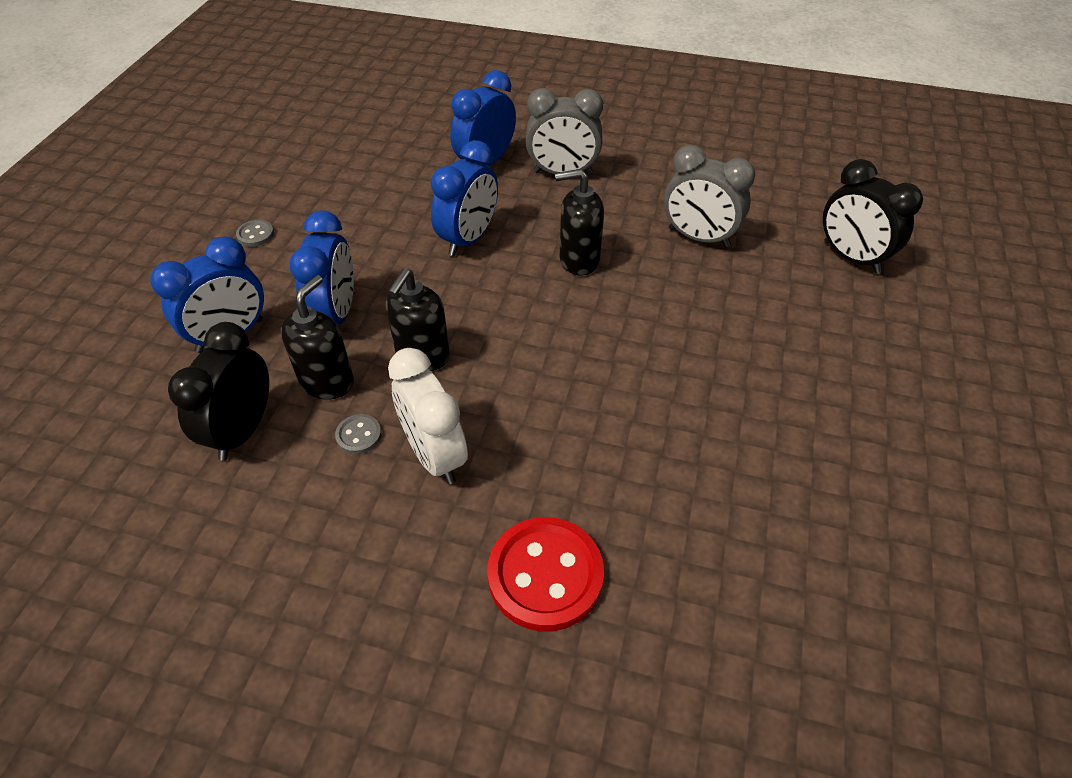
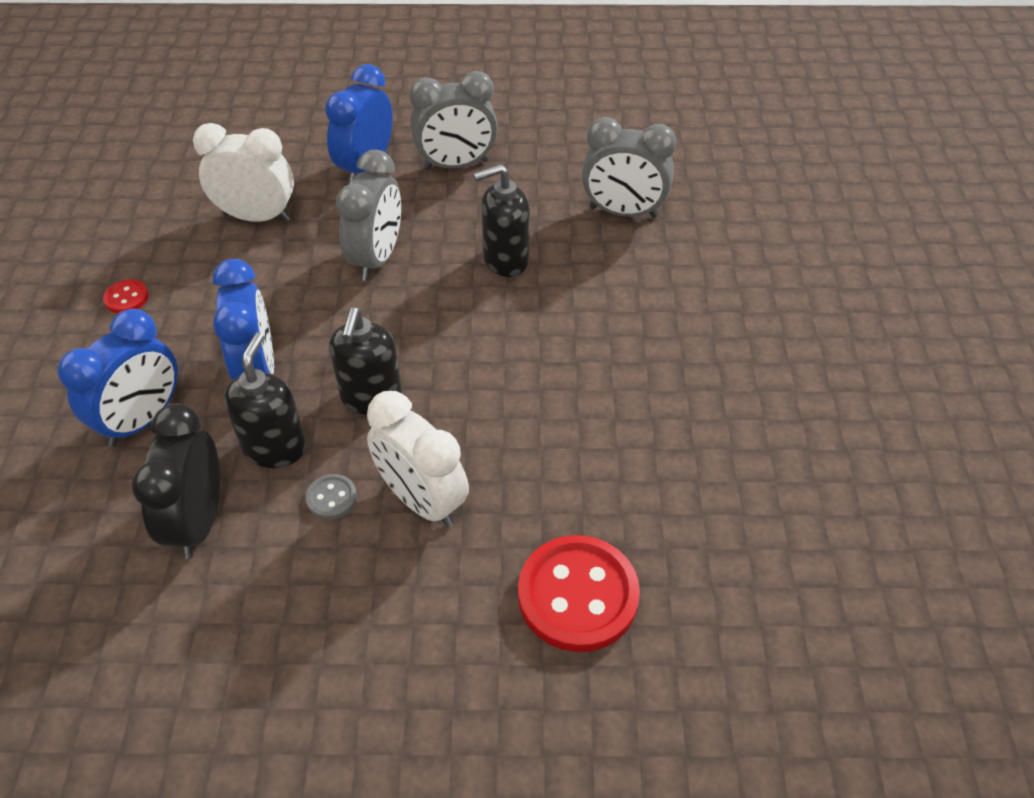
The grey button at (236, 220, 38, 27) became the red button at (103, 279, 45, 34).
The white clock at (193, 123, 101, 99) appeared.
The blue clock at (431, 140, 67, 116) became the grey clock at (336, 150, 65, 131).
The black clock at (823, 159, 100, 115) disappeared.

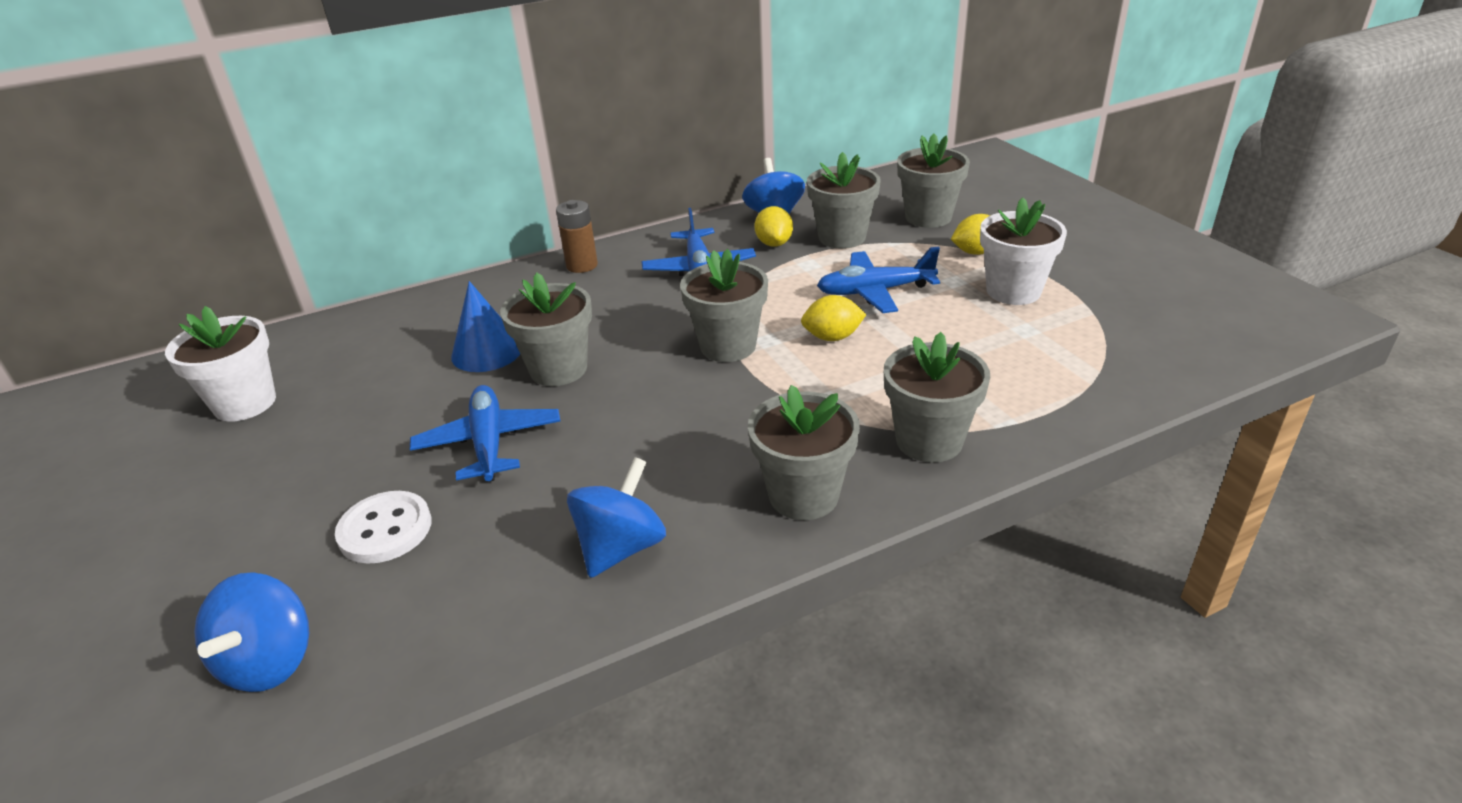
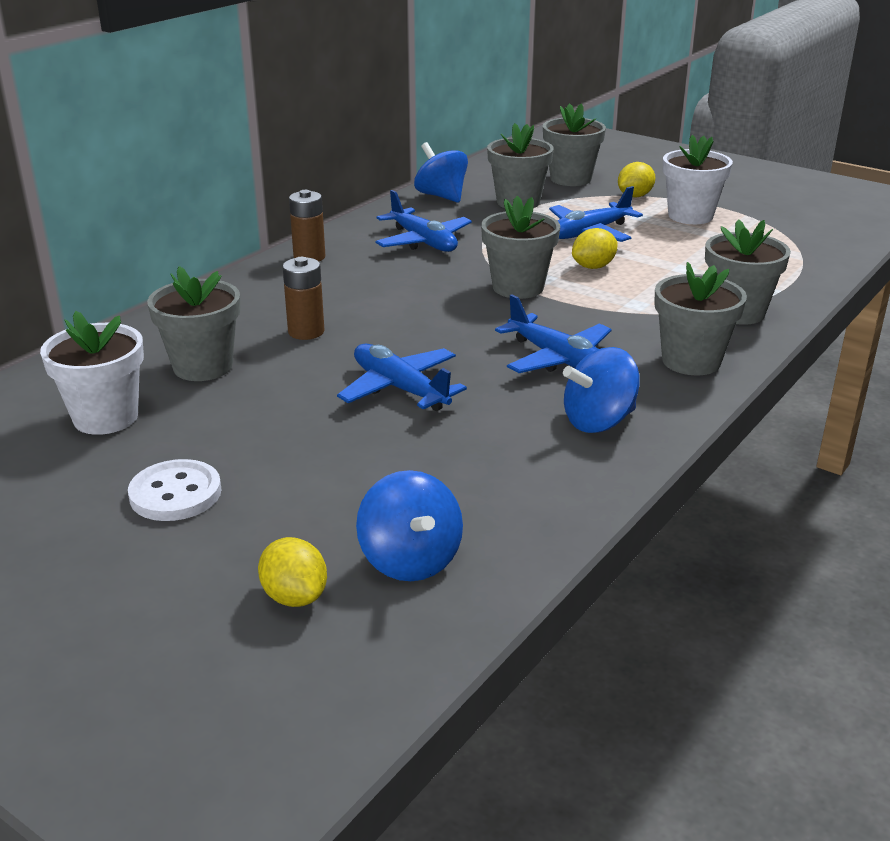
The white button moved from (335, 491, 96, 73) to (128, 459, 93, 62).
The grey flower pot moved from (500, 272, 92, 114) to (147, 266, 93, 115).
The yellow lemon moved from (754, 206, 39, 41) to (258, 537, 69, 70).
The blue cone at (451, 281, 69, 91) was replaced by the brown battery at (282, 257, 42, 83).
The blue plane at (495, 294, 117, 79) appeared.
The blue spinning top at (567, 457, 99, 121) turned 120 degrees counterclockwise.

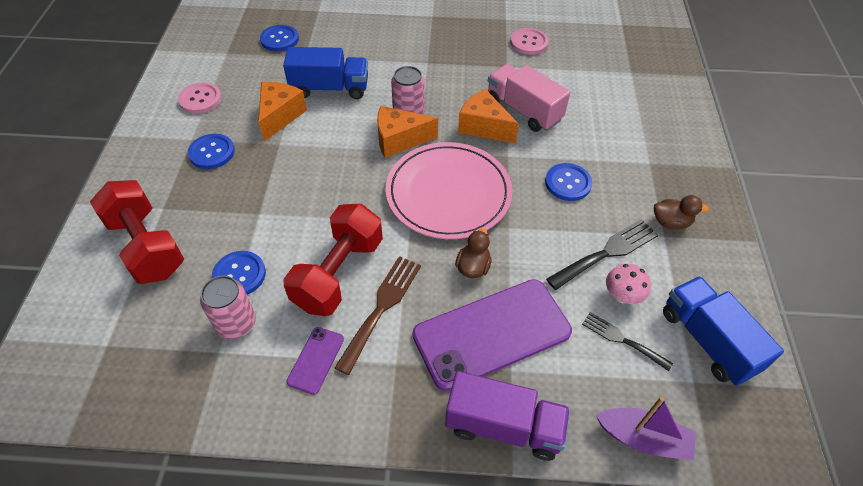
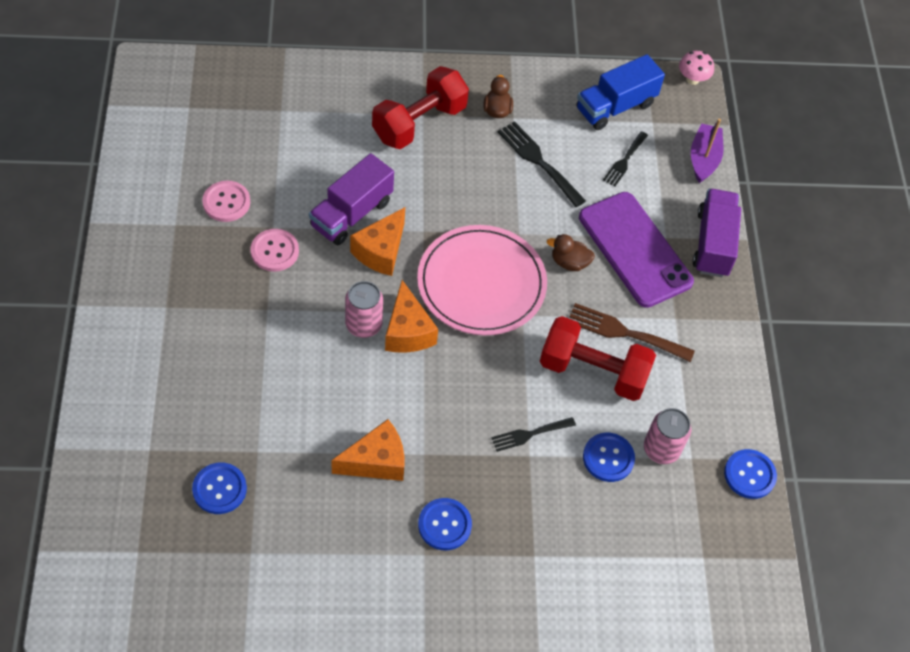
The pink button moved from (178, 82, 44, 32) to (250, 229, 49, 43).
The pink truck at (488, 64, 82, 68) became the purple truck at (309, 153, 85, 92).
The orange cheese at (258, 82, 49, 59) turned 150 degrees clockwise.
The red dumbbell moved from (90, 180, 94, 104) to (372, 66, 97, 83).
The black fork at (491, 417, 85, 35) appeared.
The pink mushroom moved from (606, 264, 45, 40) to (679, 51, 35, 34).
The blue button moved from (545, 163, 47, 38) to (724, 449, 53, 50).
The blue truck at (283, 47, 85, 52) disappeared.
The purple phone at (287, 327, 57, 68) disappeared.

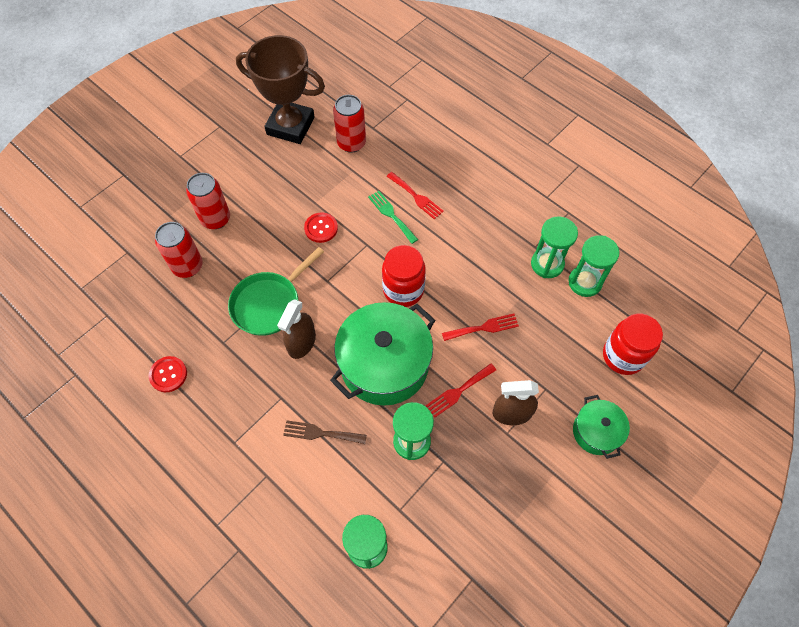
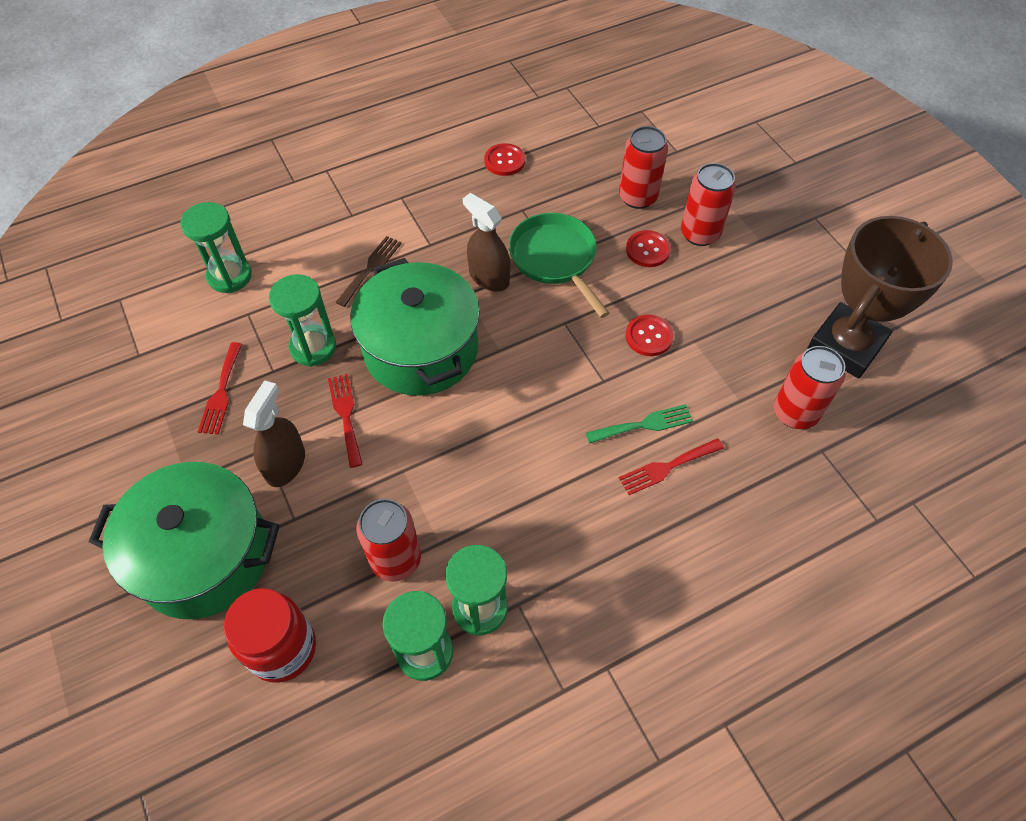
The green pot at (573, 395, 57, 64) changed to 1.91 times the size.
The red fork moved from (442, 313, 77, 28) to (198, 342, 44, 92).
The red can at (356, 499, 65, 83) appeared.
The red button at (626, 230, 45, 37) appeared.
The red jar at (382, 245, 44, 62) disappeared.

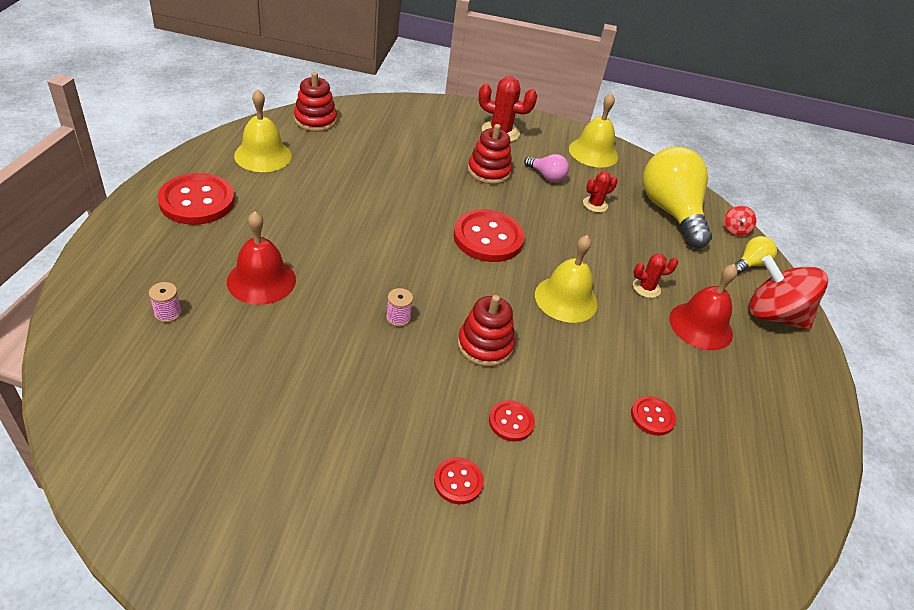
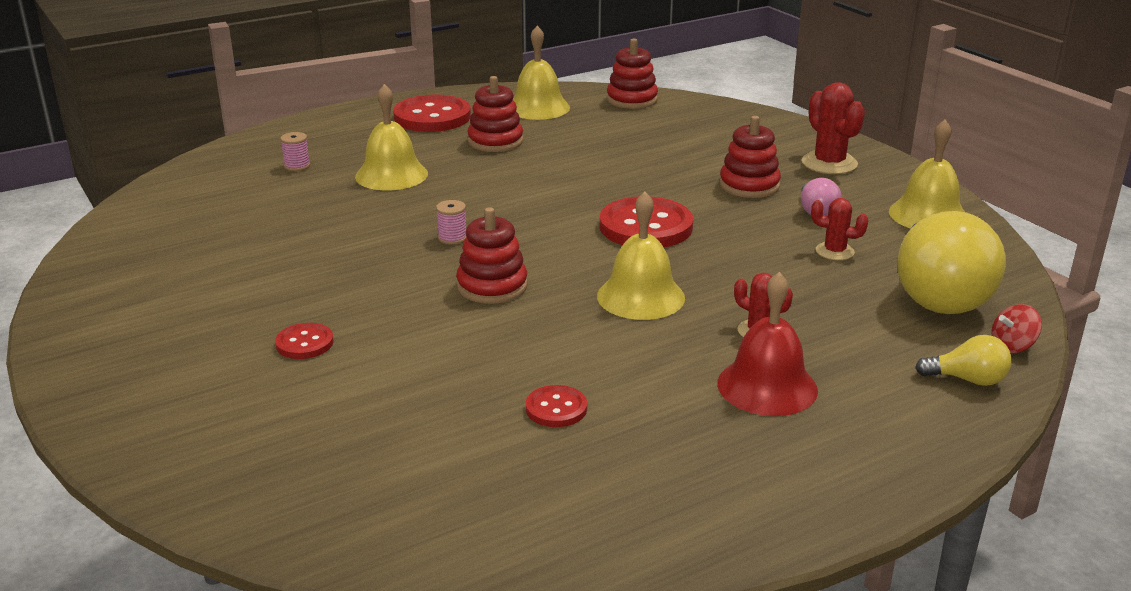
The red bell at (227, 211, 69, 94) became the yellow bell at (355, 84, 73, 107).
The red stacking toy at (468, 76, 55, 76) appeared.
The yellow light bulb at (643, 147, 69, 101) turned 150 degrees clockwise.
The red button at (489, 400, 46, 42) disappeared.
The red spinning top at (749, 255, 79, 75) disappeared.

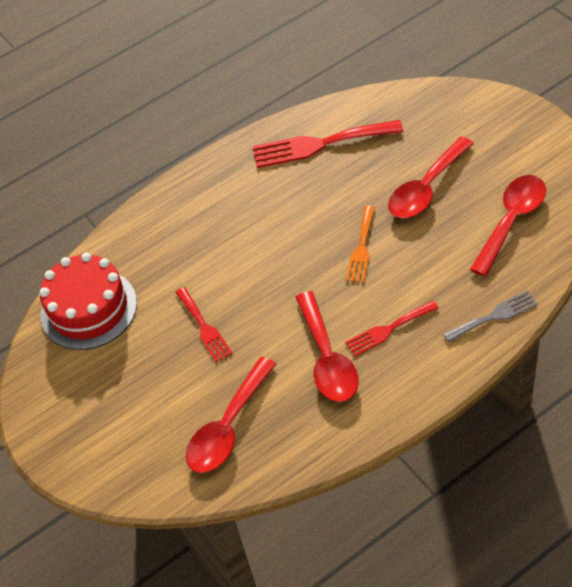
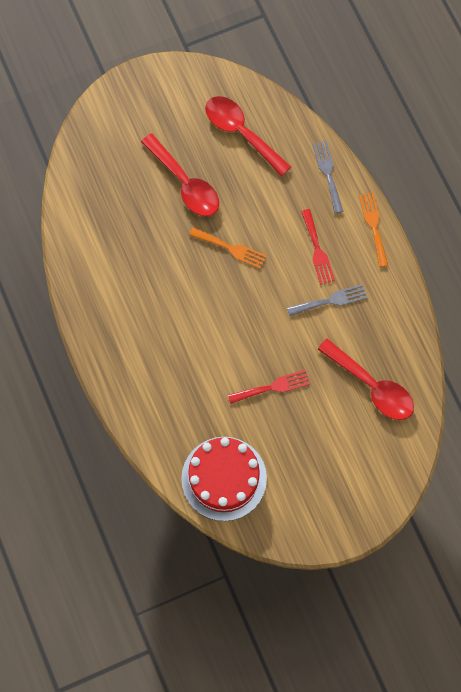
The red spoon at (296, 291, 63, 111) was replaced by the grey fork at (287, 284, 81, 32).
The orange fork at (359, 192, 29, 75) appeared.
The red fork at (252, 120, 151, 48) disappeared.

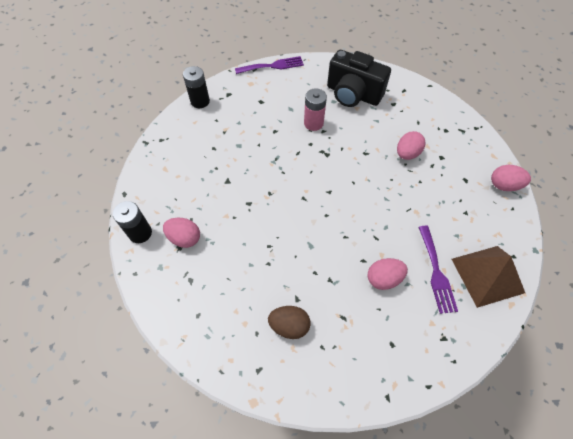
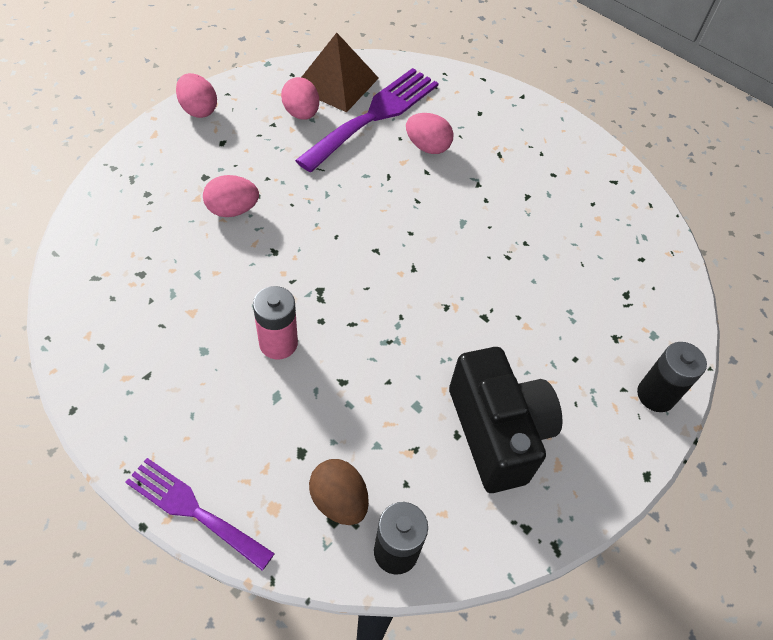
The pink egg moved from (163, 218, 37, 30) to (281, 77, 38, 43).
The purple fork at (419, 226, 39, 88) changed to 1.63 times the size.
The brown egg moved from (268, 306, 43, 33) to (309, 459, 60, 66).
The black camera moved from (327, 50, 64, 57) to (449, 347, 113, 146).

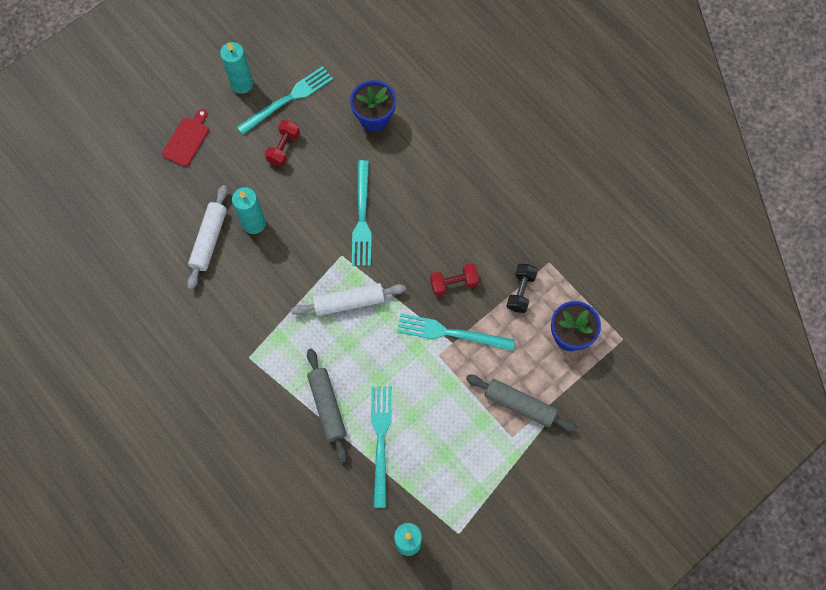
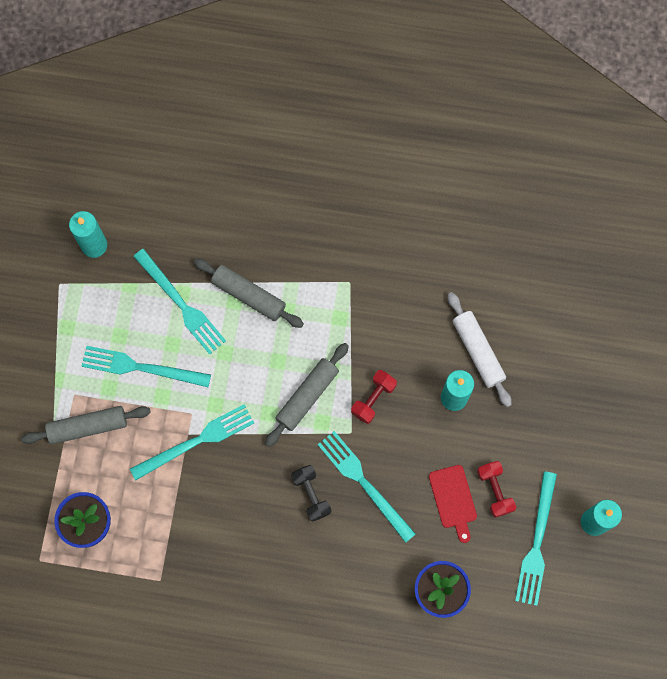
The turquoise fork at (82, 346, 129, 41) appeared.
The white rolling pin at (291, 283, 115, 33) became the grey rolling pin at (265, 343, 84, 104).
The black dumbbell moved from (506, 264, 32, 49) to (291, 465, 40, 57).
The red dumbbell moved from (430, 263, 49, 33) to (351, 370, 46, 54).
The red cutting board moved from (162, 109, 47, 58) to (429, 465, 48, 78).

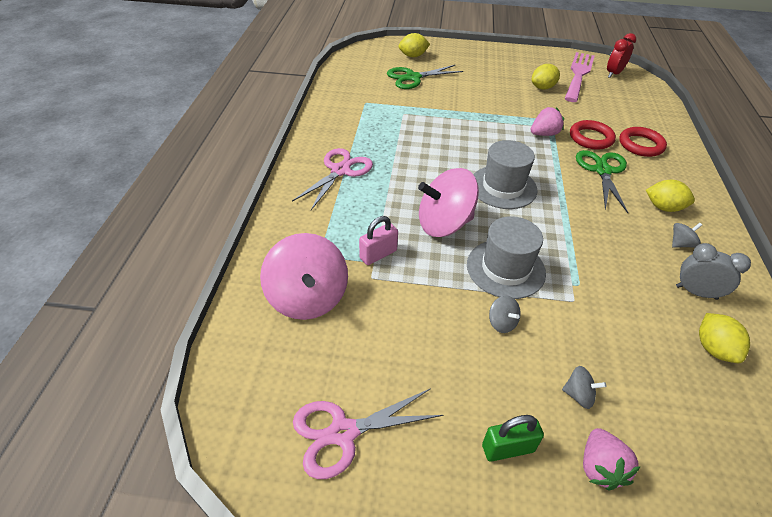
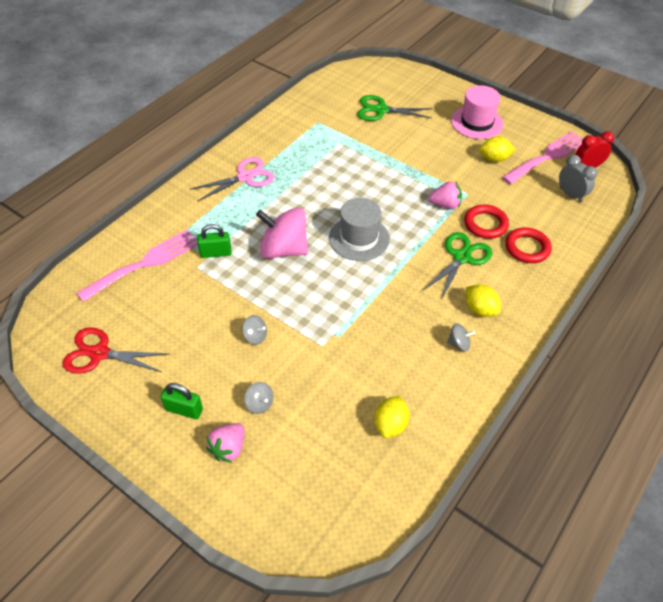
The pink scissors at (293, 388, 150, 91) became the red scissors at (62, 327, 107, 47).
The pink spinning top at (260, 233, 88, 87) was replaced by the pink fork at (77, 230, 121, 72).
The pink padlock at (359, 216, 39, 49) became the green padlock at (197, 224, 34, 34).
The grey spinning top at (489, 295, 32, 38) turned 60 degrees counterclockwise.
The pink hat at (451, 85, 52, 54) appeared.
The grey clock moved from (676, 243, 75, 57) to (559, 155, 39, 48).
The yellow lemon at (398, 33, 32, 24) disappeared.
The grey hat at (467, 216, 79, 83) disappeared.

